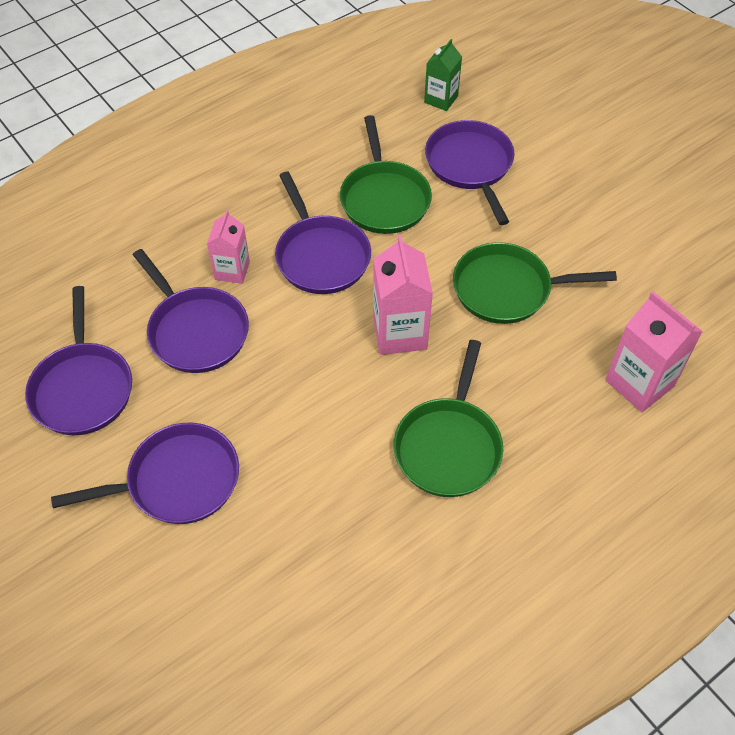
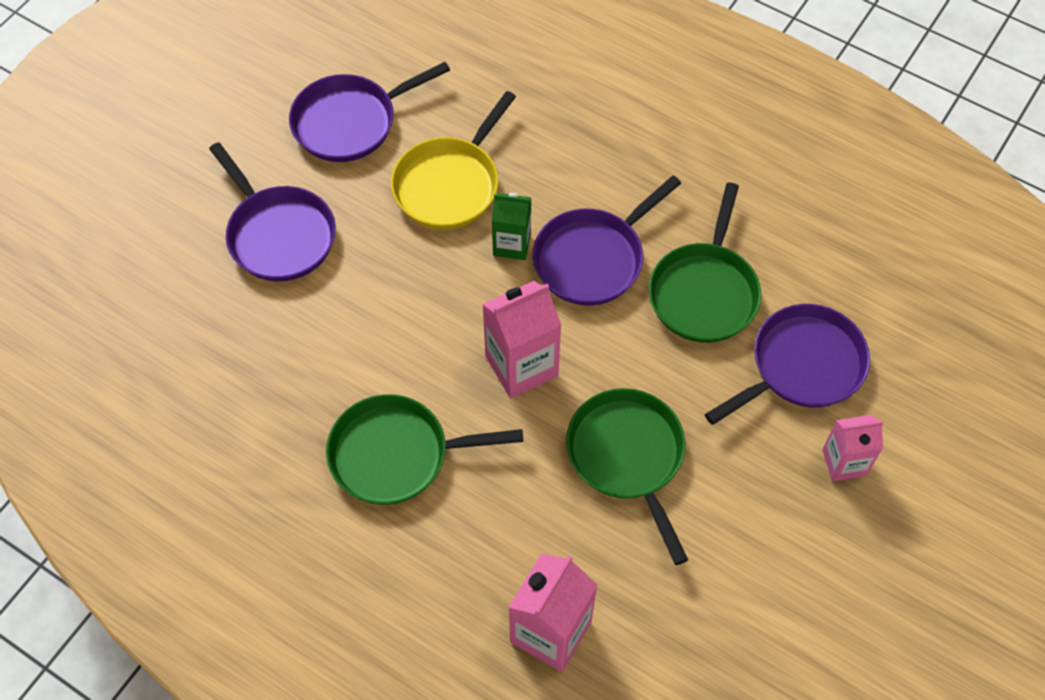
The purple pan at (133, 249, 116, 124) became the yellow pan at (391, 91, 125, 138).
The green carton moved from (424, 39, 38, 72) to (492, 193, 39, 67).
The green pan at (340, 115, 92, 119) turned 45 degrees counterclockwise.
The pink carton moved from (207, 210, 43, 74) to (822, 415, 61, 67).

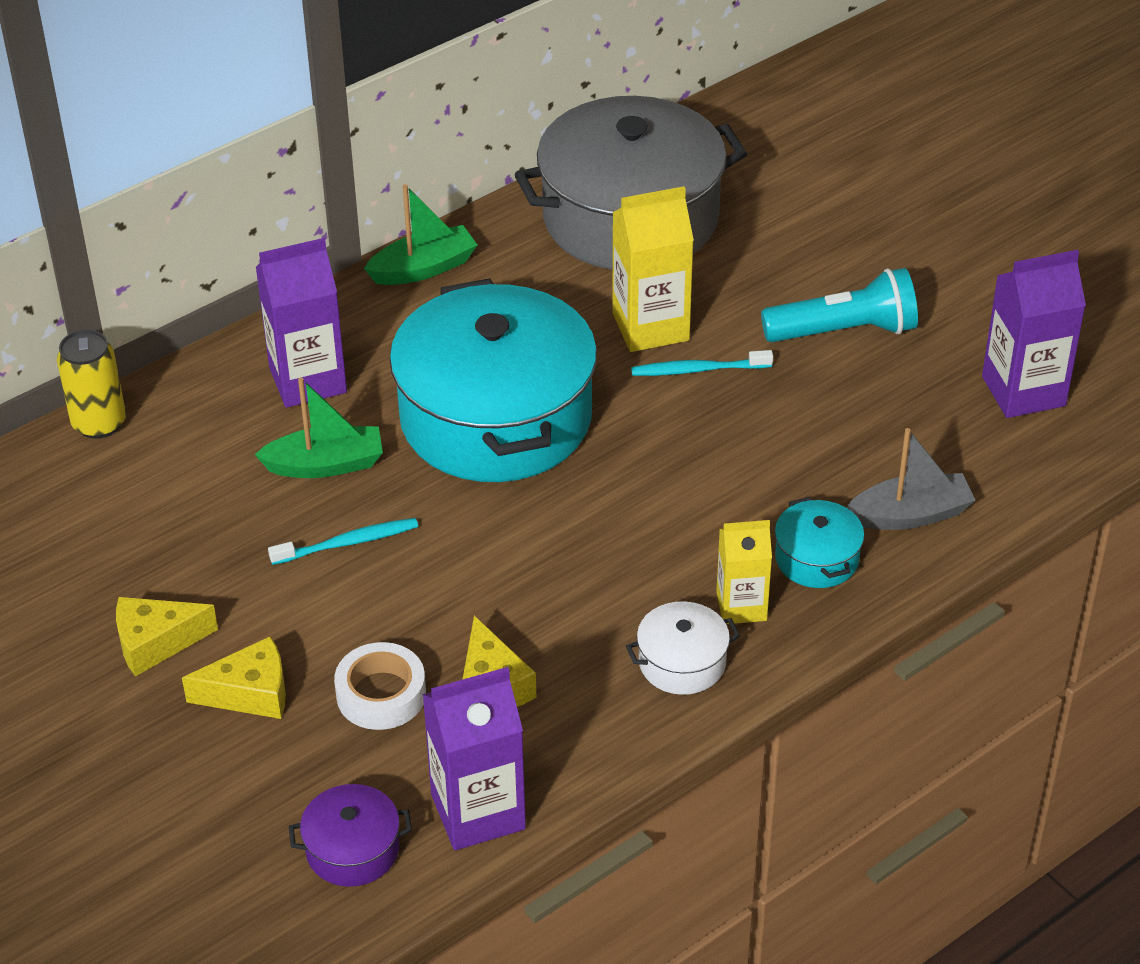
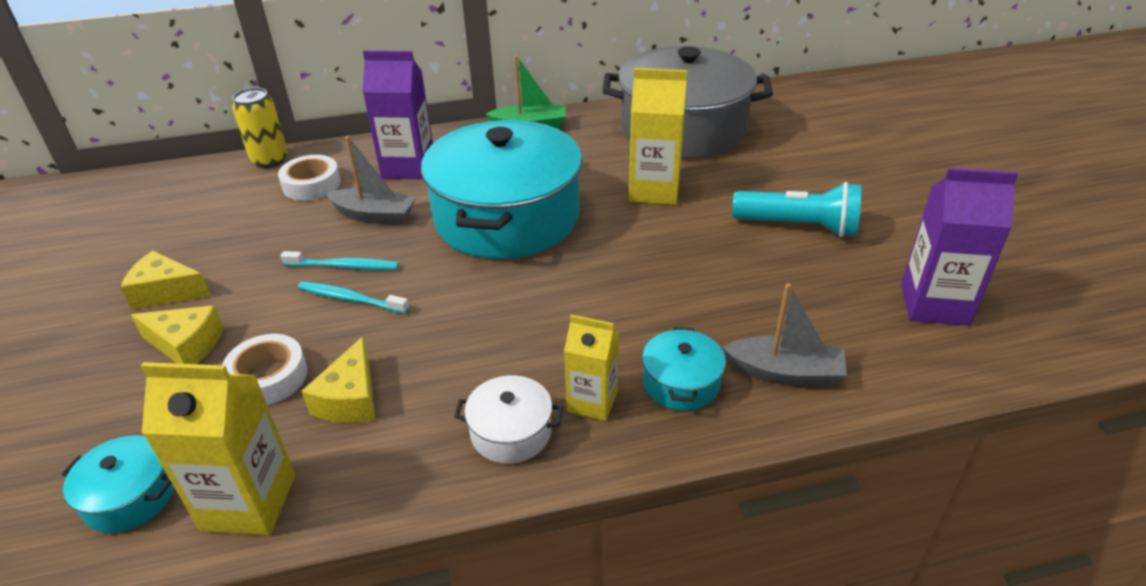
The purple pot at (289, 784, 123, 103) became the turquoise pot at (62, 436, 112, 97).
The purple carton at (422, 667, 104, 183) became the yellow carton at (141, 362, 154, 173).
The white tape at (278, 155, 63, 46) appeared.
The turquoise toothbrush moved from (631, 350, 142, 26) to (298, 281, 111, 33).
The green boat at (255, 377, 128, 101) became the grey boat at (326, 136, 90, 89).

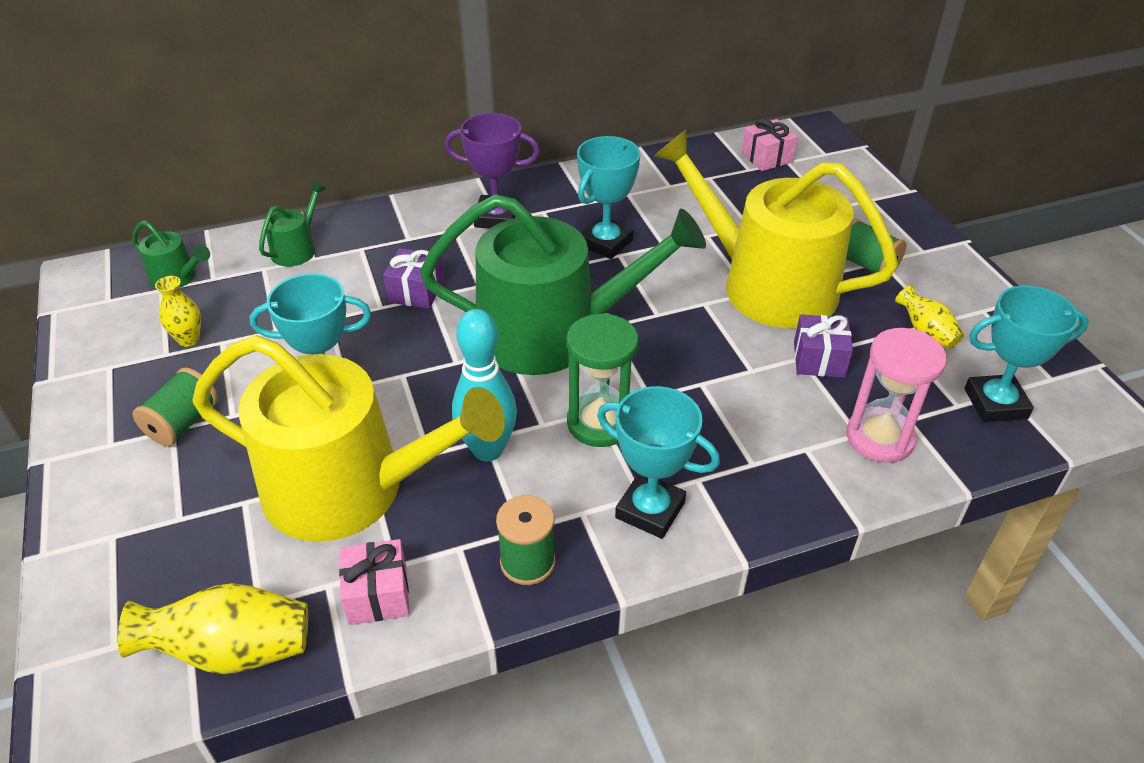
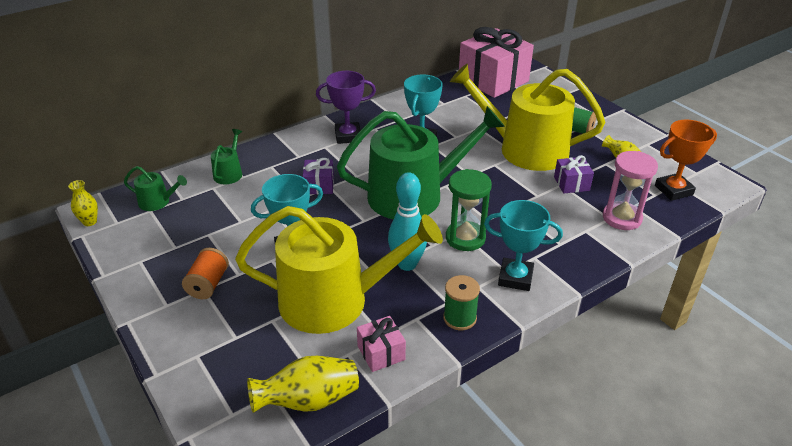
The yellow vase moved from (155, 276, 46, 71) to (68, 180, 30, 46).
The green spool at (132, 367, 86, 79) became the orange spool at (182, 248, 47, 51).
The pink gift at (742, 118, 56, 53) changed to 2.21 times the size.
The turquoise trophy at (964, 285, 125, 137) became the orange trophy at (655, 120, 62, 81).

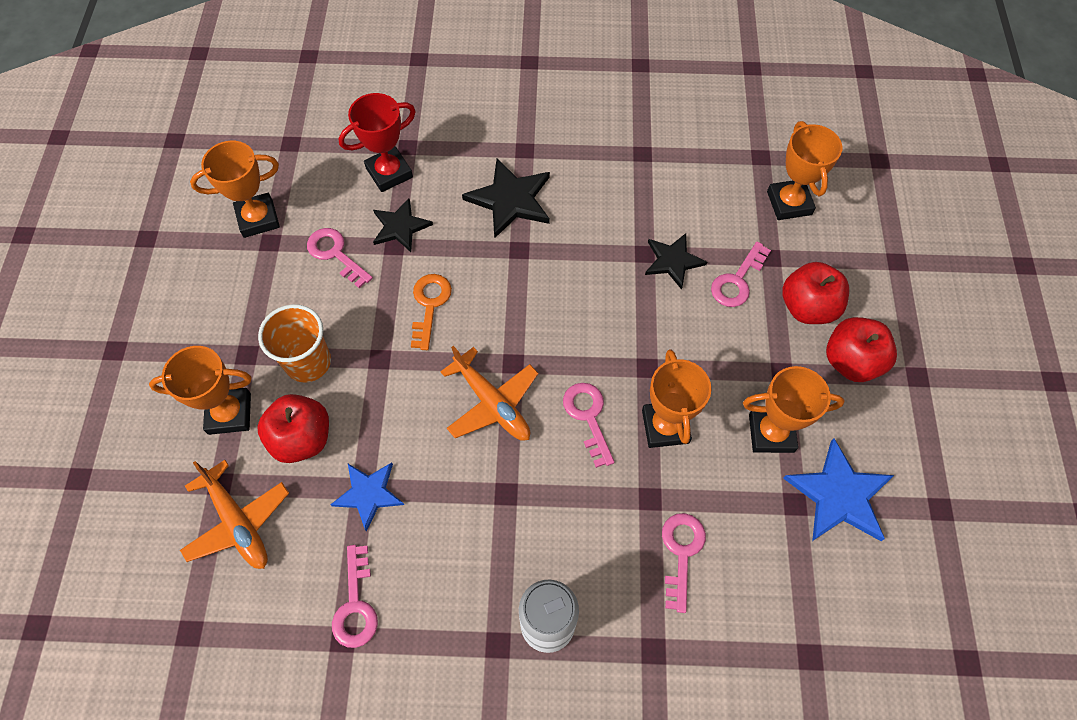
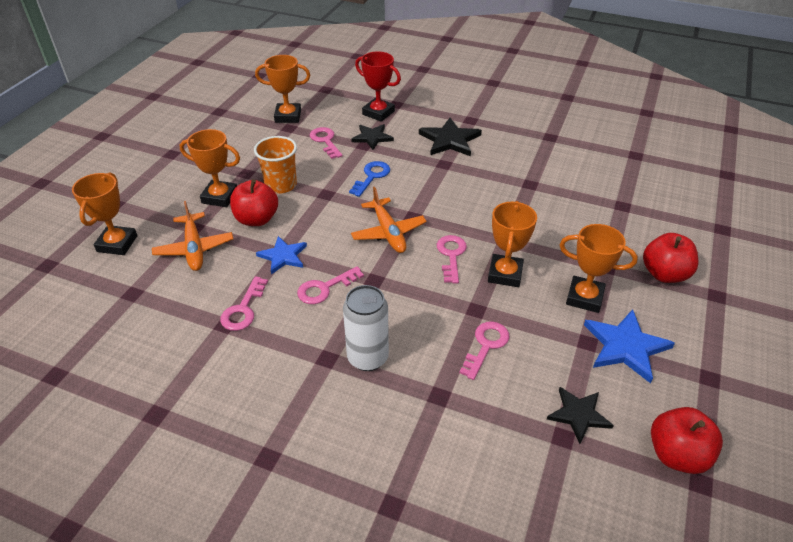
The orange trophy moved from (767, 121, 75, 99) to (72, 173, 66, 82).
The pink key moved from (711, 242, 60, 65) to (297, 266, 67, 38).
The orange key at (411, 274, 41, 76) became the blue key at (349, 161, 41, 36).
The red trophy at (339, 93, 77, 99) turned 45 degrees clockwise.
The black star moved from (645, 233, 62, 57) to (547, 387, 67, 57).
The red apple moved from (782, 262, 67, 62) to (651, 407, 72, 67).

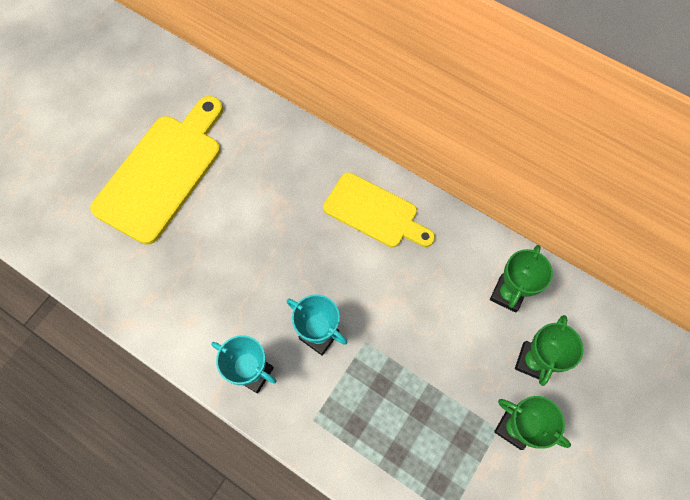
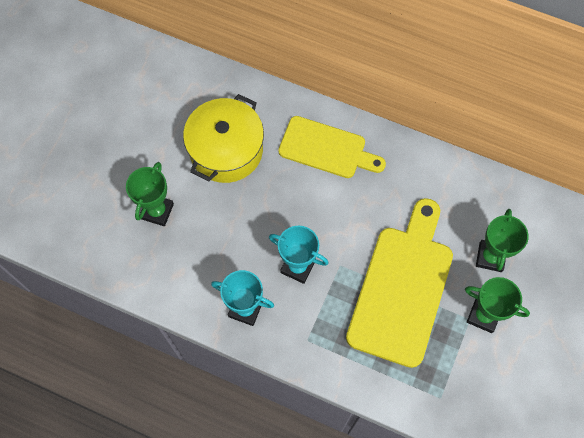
The green trophy moved from (490, 245, 63, 68) to (126, 162, 48, 64).
The yellow pot at (183, 94, 81, 89) appeared.
The yellow cutting board moved from (90, 96, 133, 149) to (346, 198, 107, 170).

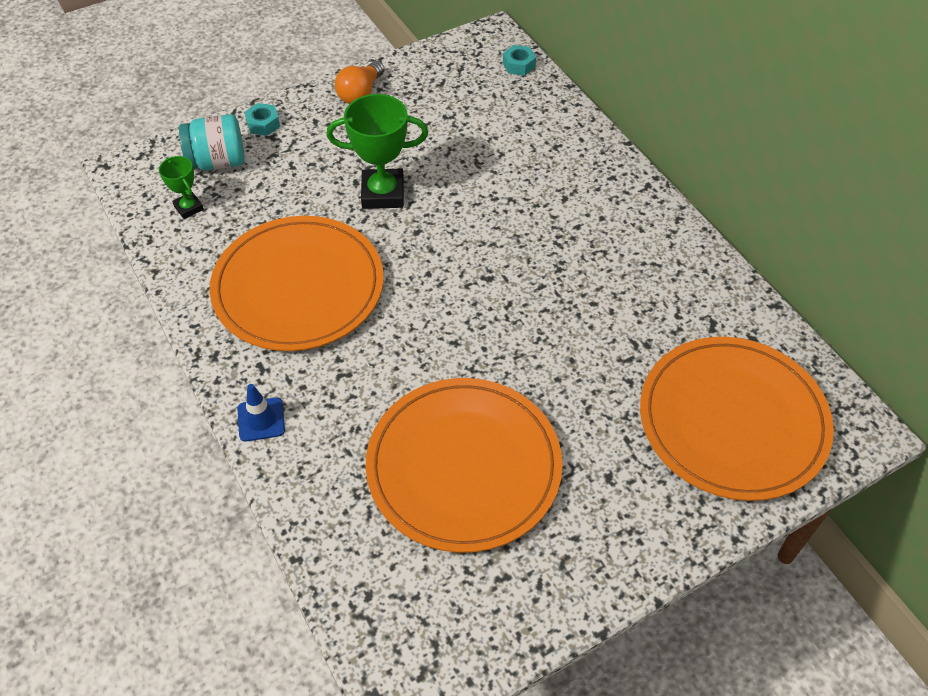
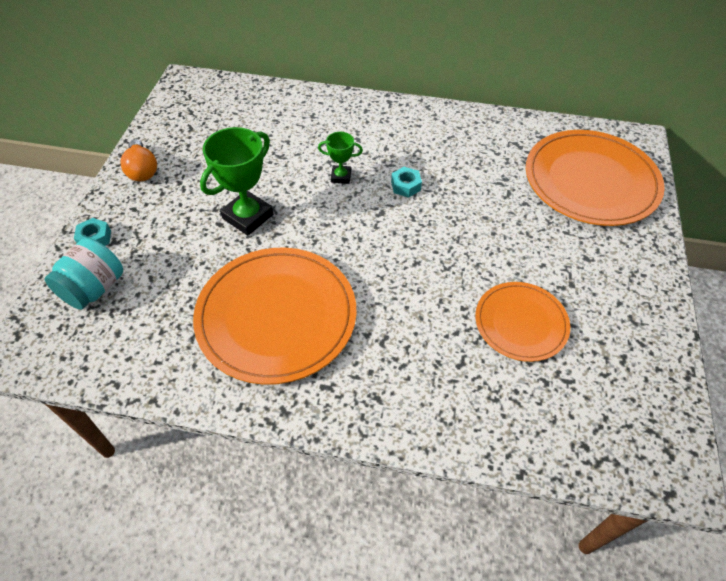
The green trophy moved from (159, 156, 45, 63) to (318, 132, 45, 52).
The turquoise nut moved from (503, 45, 33, 31) to (391, 167, 31, 30).
The orange plate at (365, 378, 198, 175) changed to 0.58 times the size.
The blue traffic cone at (237, 384, 48, 58) disappeared.

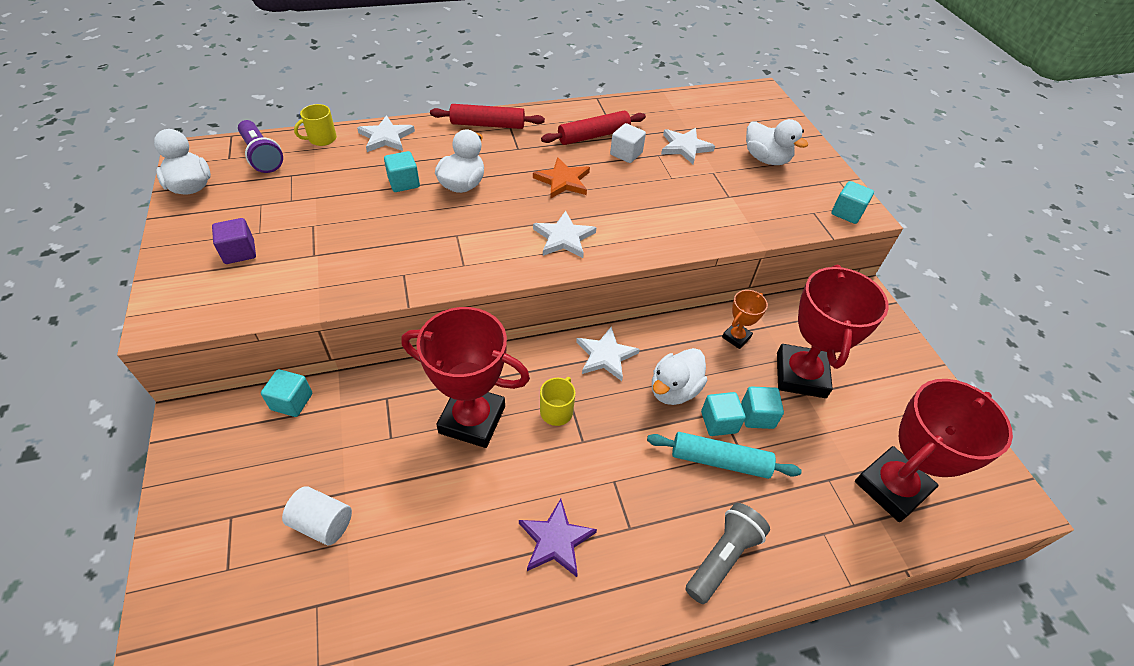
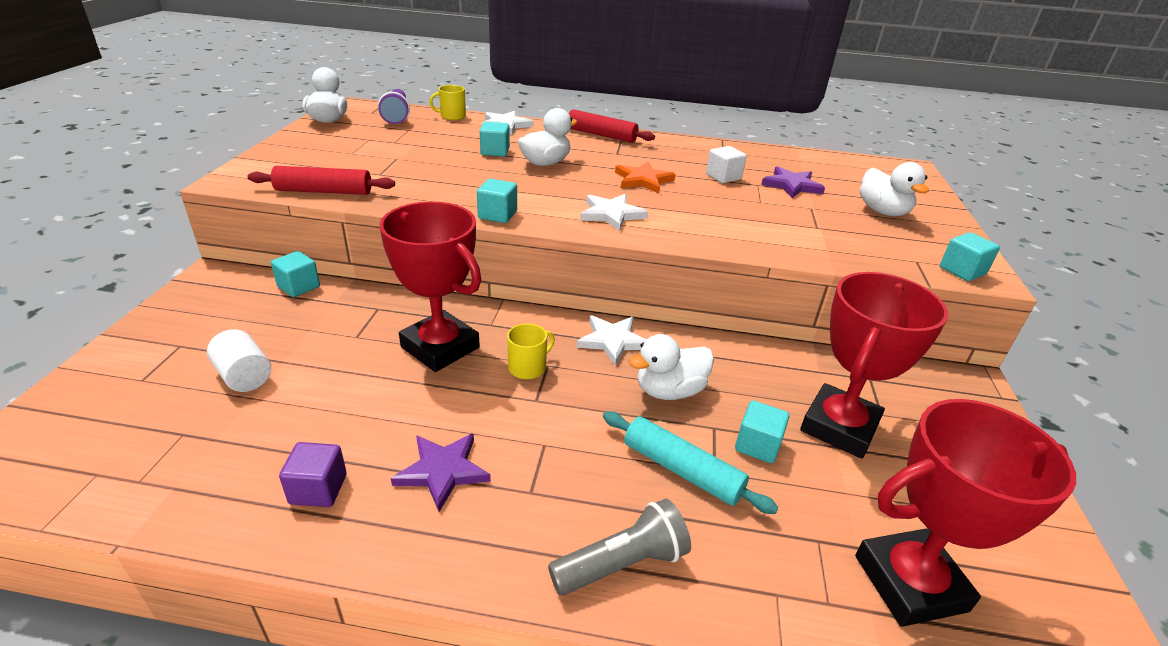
The red rolling pin moved from (541, 110, 105, 35) to (248, 166, 147, 29).
The purple cube moved from (212, 218, 44, 46) to (279, 442, 68, 65).
The turquoise cube moved from (701, 392, 45, 44) to (477, 179, 40, 44).
The white star at (661, 128, 54, 36) became the purple star at (761, 166, 64, 32).
The orange trophy at (722, 290, 46, 59) disappeared.

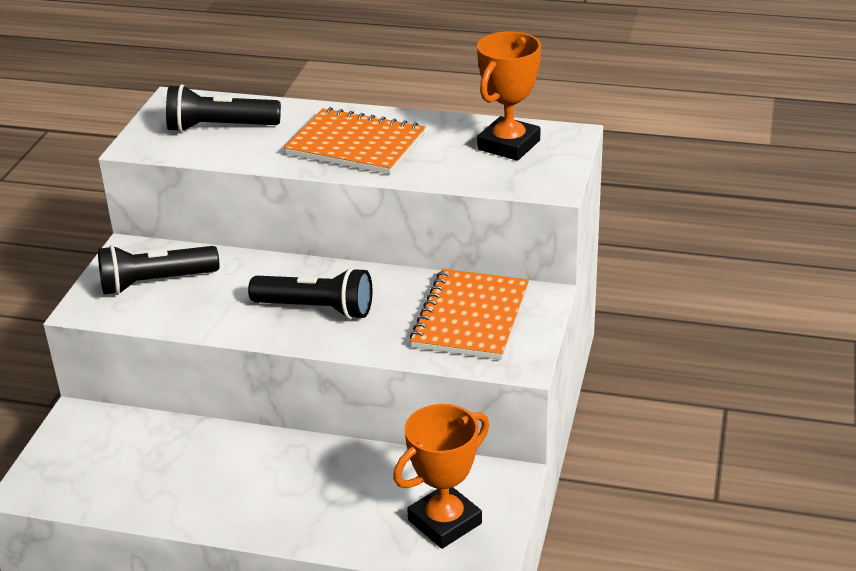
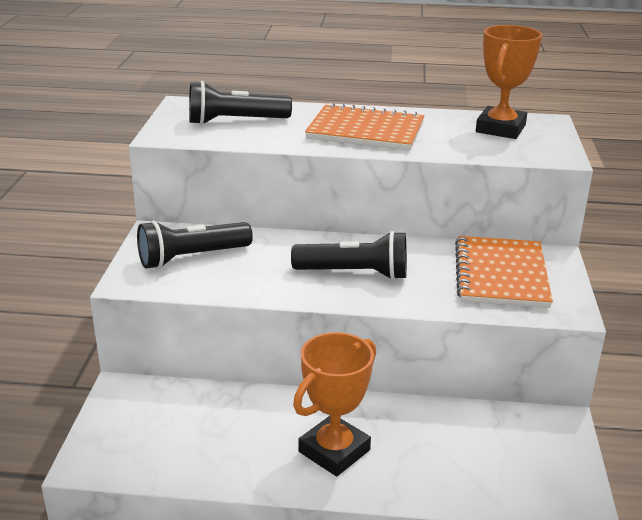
The orange trophy moved from (393, 404, 96, 145) to (293, 332, 83, 144).

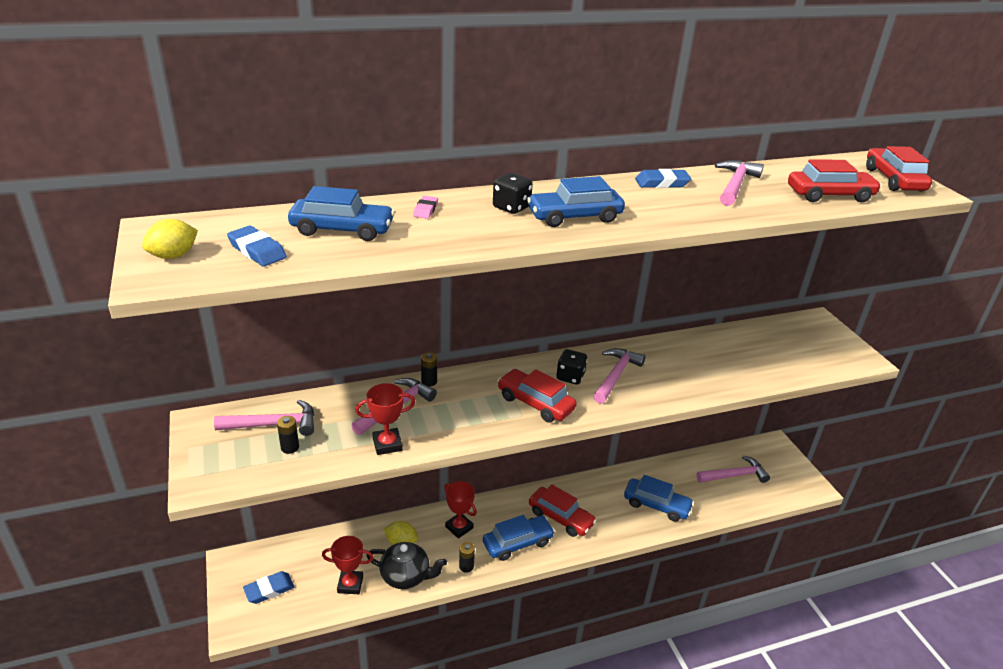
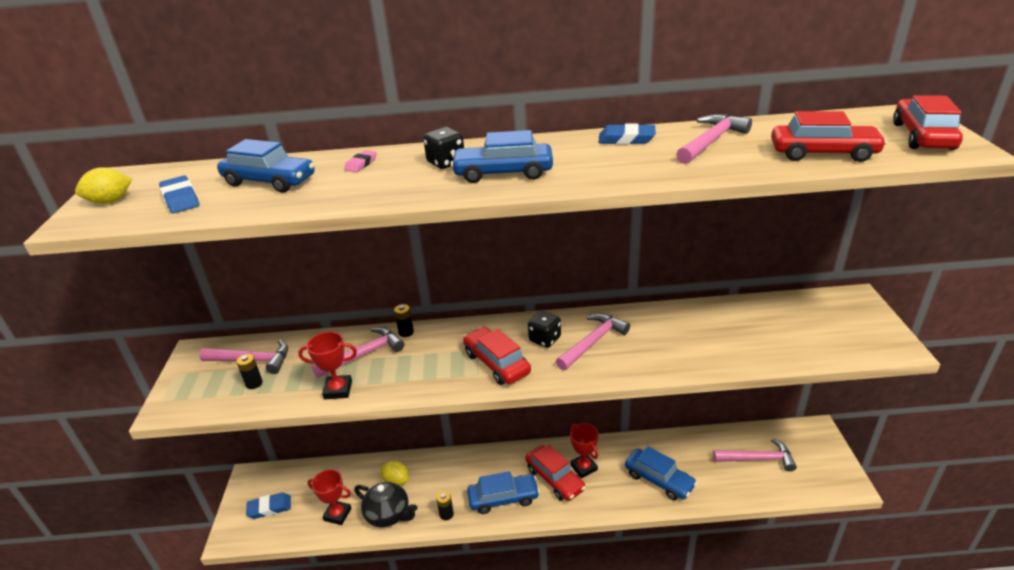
The red trophy moved from (444, 481, 33, 58) to (570, 423, 29, 55).

